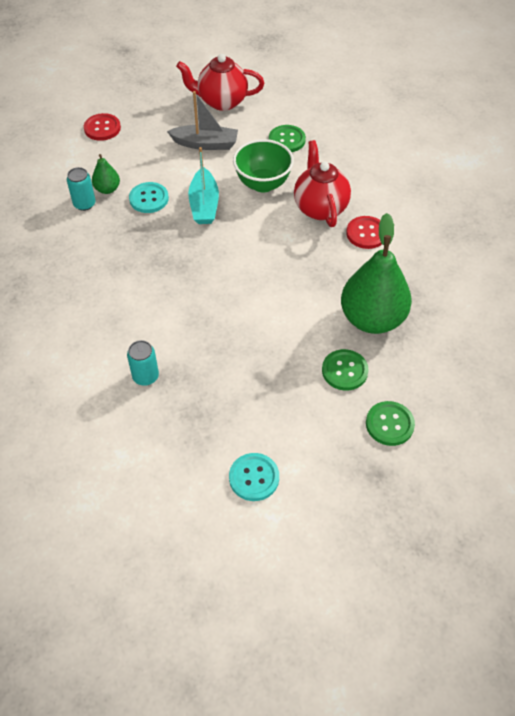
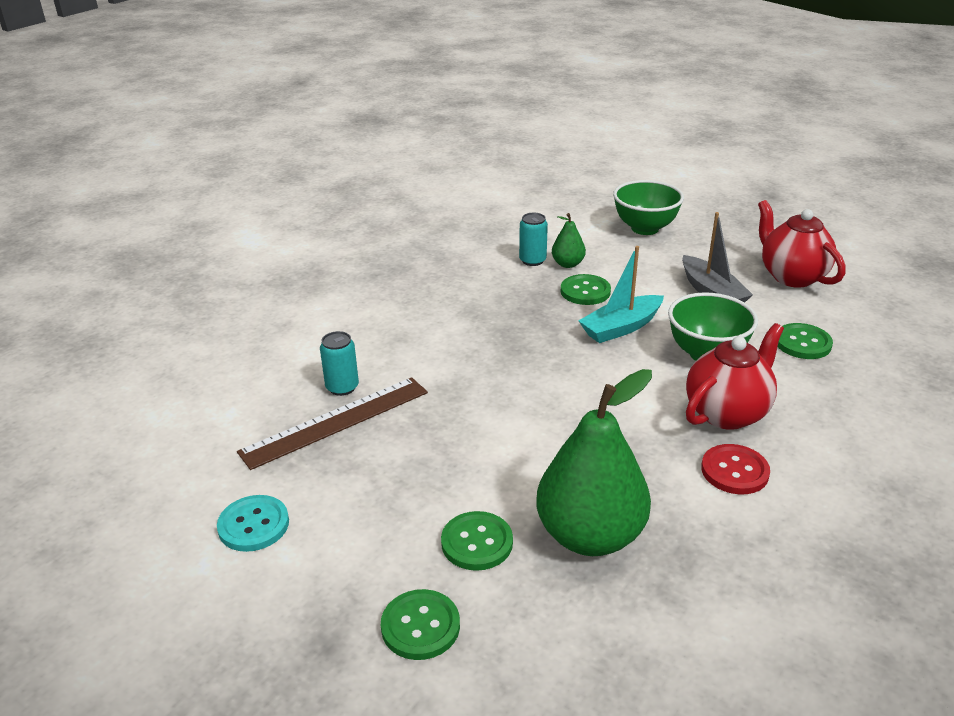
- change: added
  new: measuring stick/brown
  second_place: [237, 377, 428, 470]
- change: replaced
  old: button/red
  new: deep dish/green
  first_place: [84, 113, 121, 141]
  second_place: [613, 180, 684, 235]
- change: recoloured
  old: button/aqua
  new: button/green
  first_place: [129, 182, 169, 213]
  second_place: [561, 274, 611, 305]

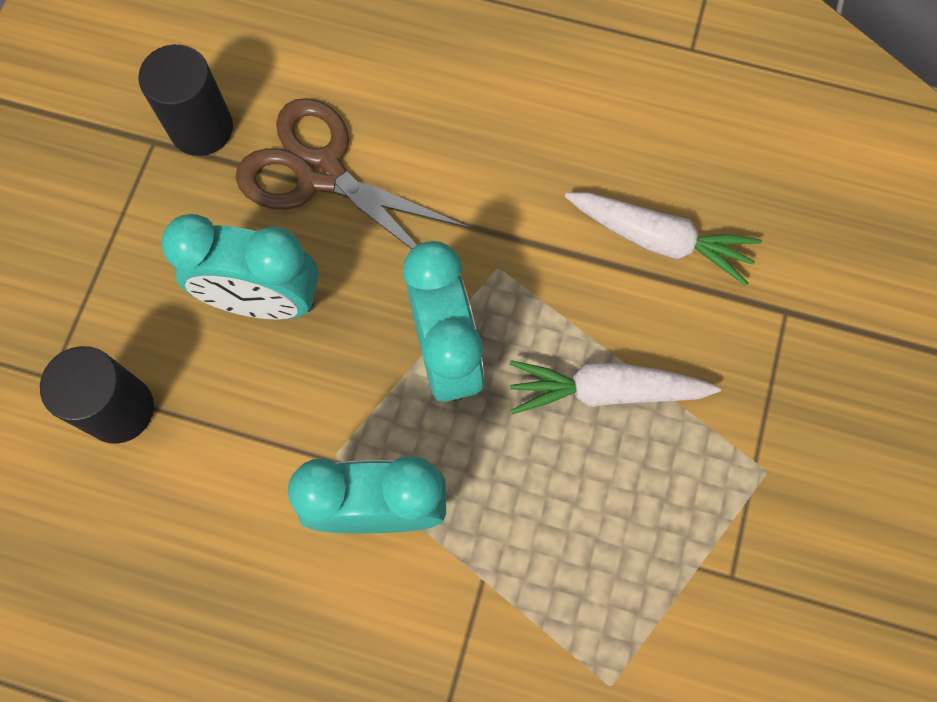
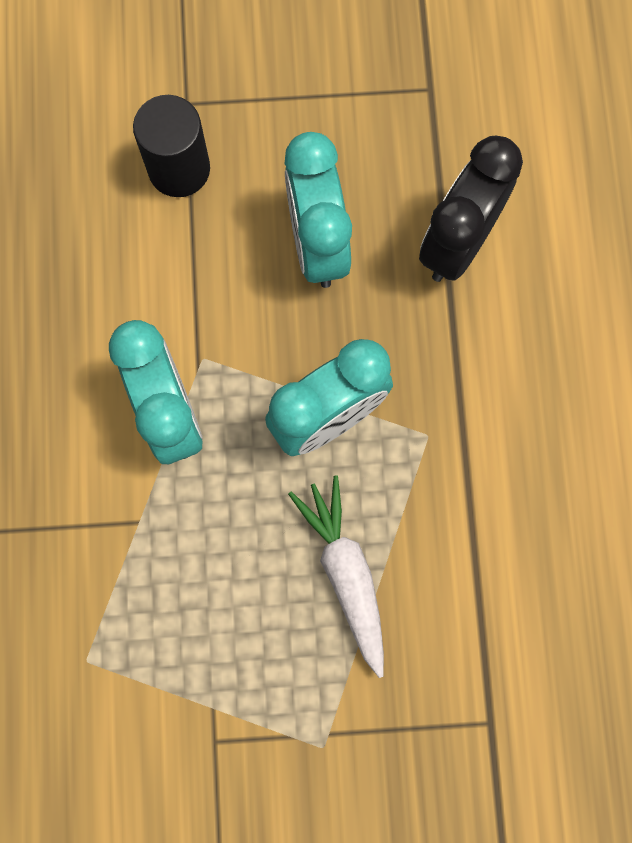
- change: removed
  old: solid cylinder/black
  first_place: [138, 44, 233, 156]
- change: removed
  old: carrot/white
  first_place: [565, 192, 762, 286]
- change: replaced
  old: pair of scissors/brown
  new: alarm clock/black
  first_place: [235, 98, 470, 249]
  second_place: [419, 136, 523, 282]

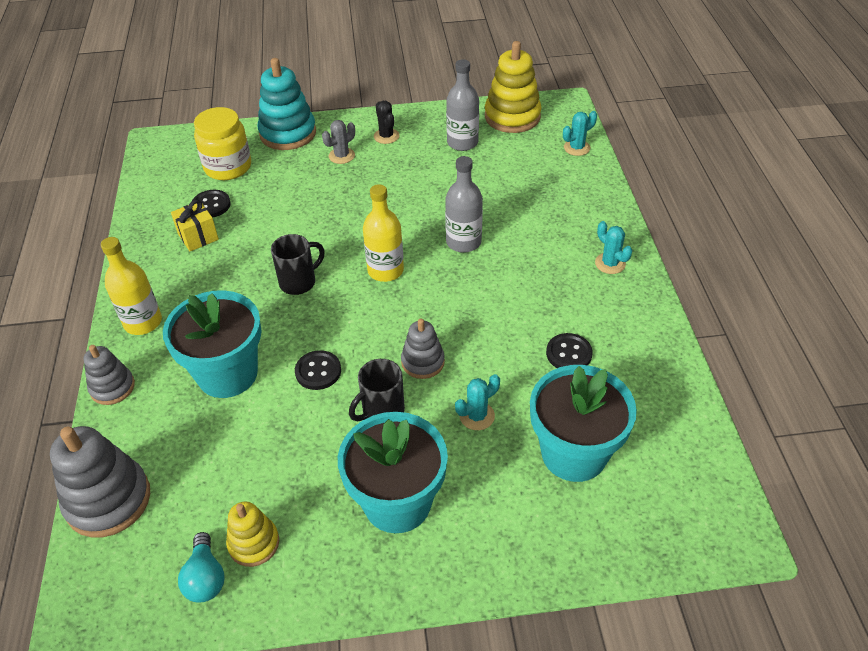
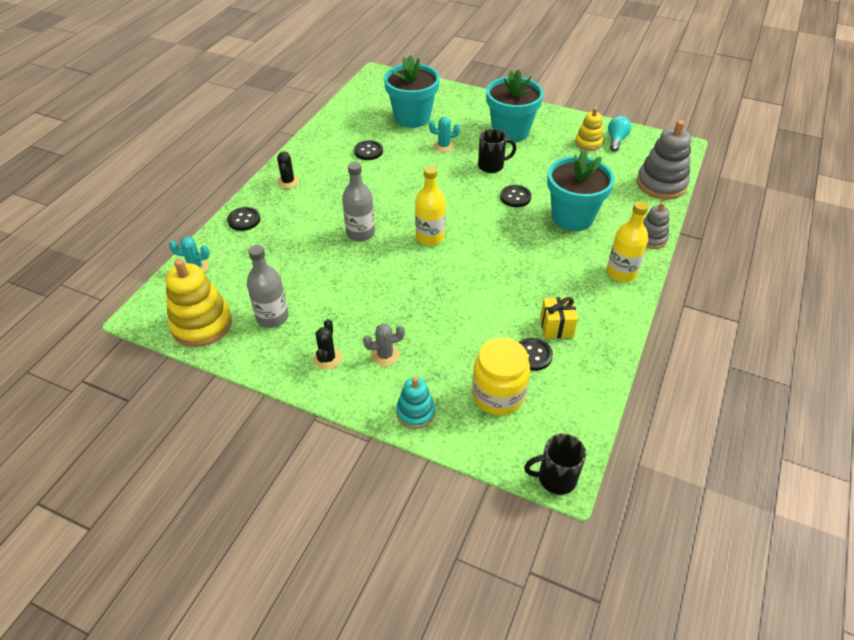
- change: removed
  old: stacking rings/gray
  first_place: [401, 319, 445, 379]
- change: added
  new: button/black
  second_place: [227, 207, 260, 231]
- change: moved
  old: coffee mug/black
  first_place: [271, 234, 325, 295]
  second_place: [524, 434, 586, 495]
- change: recoloured
  old: saguaro cactus/aqua
  new: saguaro cactus/black
  first_place: [595, 221, 632, 274]
  second_place: [277, 152, 299, 189]
- change: resized
  old: stacking rings/aqua
  first_place: [258, 58, 316, 150]
  second_place: [396, 377, 435, 429]
  factor: 0.58

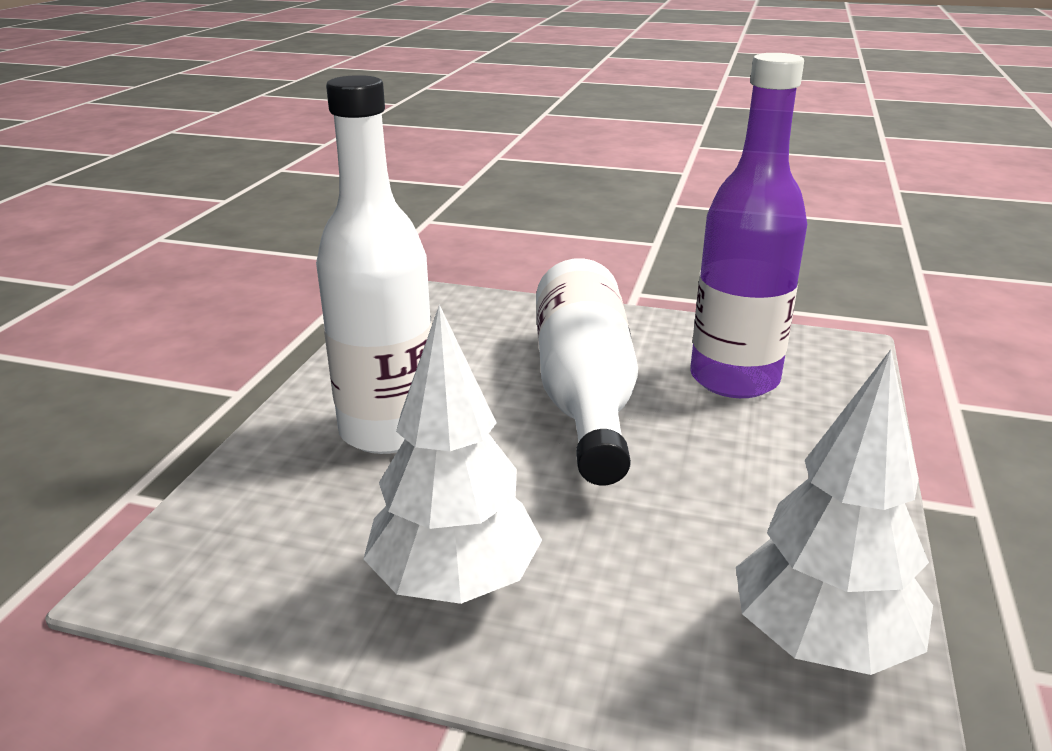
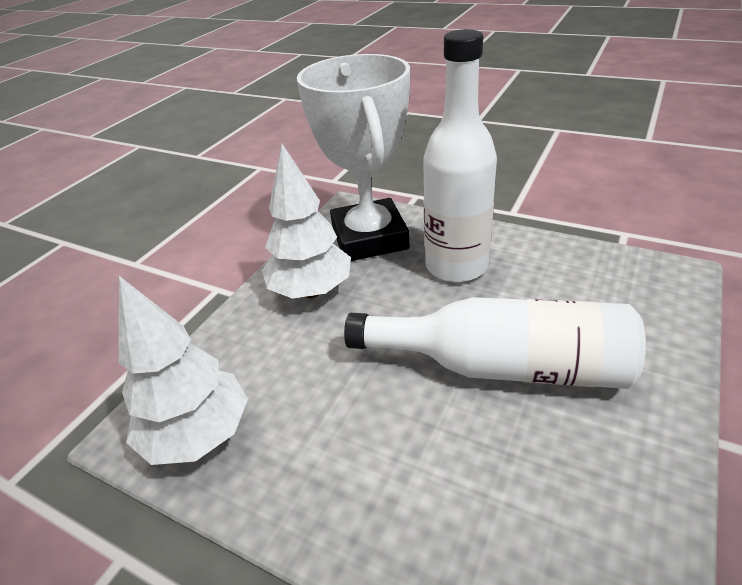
- change: removed
  old: drink bottle/violet
  first_place: [690, 53, 807, 398]
- change: added
  new: prize cup/white
  second_place: [297, 54, 410, 261]

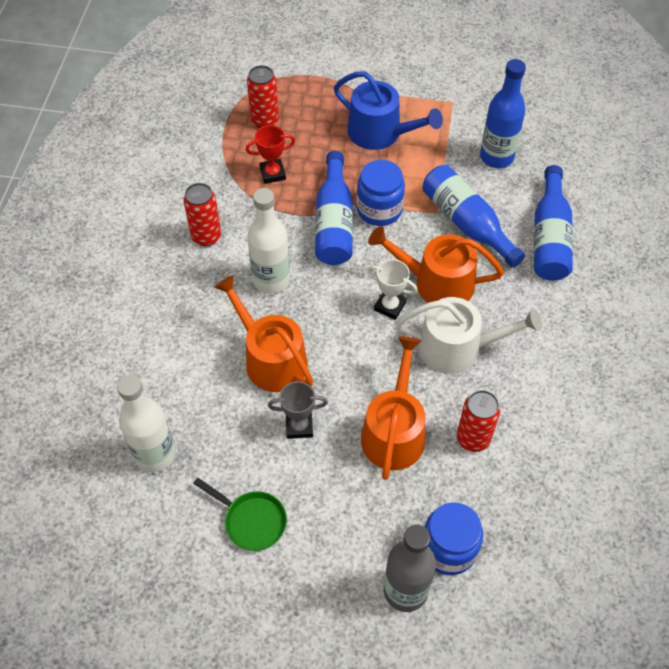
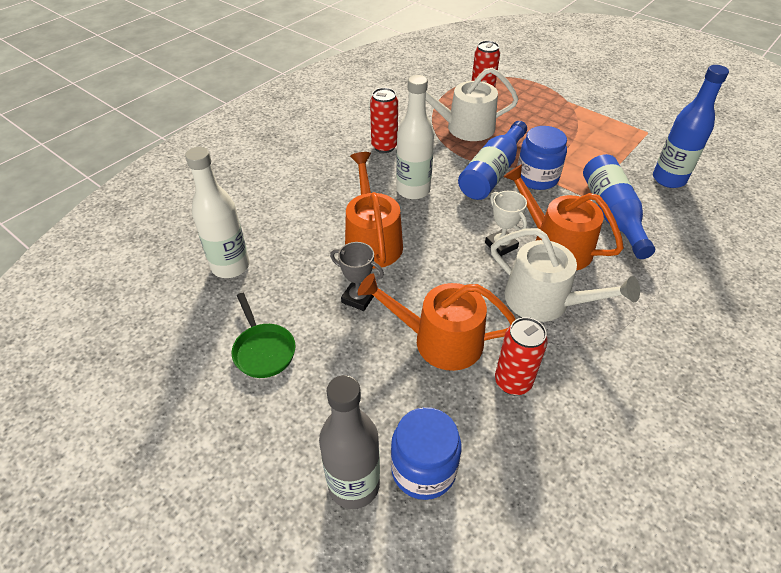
- change: removed
  old: watering can/cobalt
  first_place: [334, 71, 443, 150]
- change: removed
  old: drink bottle/cobalt
  first_place: [534, 165, 573, 281]
- change: replaced
  old: prize cup/red
  new: watering can/white
  first_place: [246, 125, 295, 184]
  second_place: [426, 68, 519, 141]
- change: turned
  old: watering can/orange
  first_place: [361, 336, 425, 480]
  second_place: [358, 273, 516, 371]
  degrees: -120

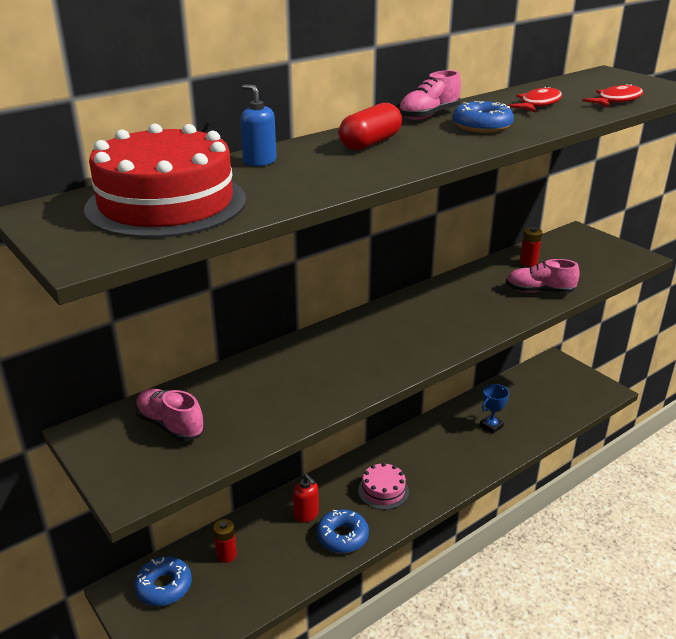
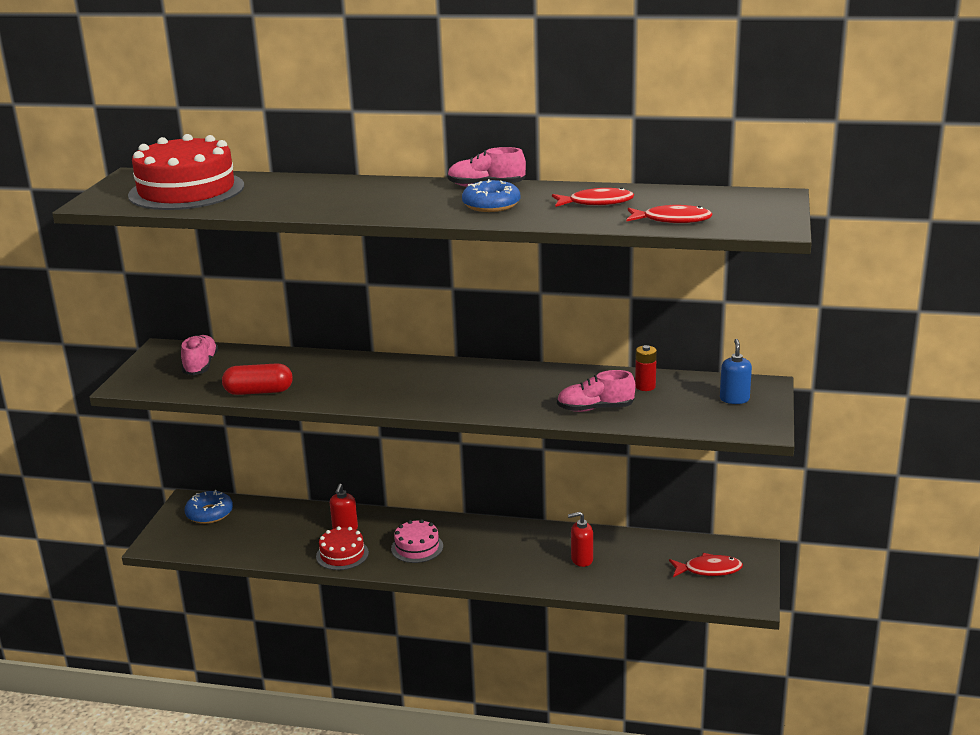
- change: removed
  old: battery/red
  first_place: [213, 519, 237, 563]
- change: added
  new: toy fish/red
  second_place: [669, 553, 743, 577]
- change: moved
  old: soap dispenser/cobalt
  first_place: [240, 84, 276, 167]
  second_place: [720, 339, 752, 404]
- change: moved
  old: capsule/red
  first_place: [339, 103, 402, 150]
  second_place: [222, 363, 293, 395]
- change: replaced
  old: doughnut/cobalt
  new: gateau/red
  first_place: [317, 509, 369, 553]
  second_place: [316, 526, 369, 570]
- change: replaced
  old: prize cup/cobalt
  new: soap dispenser/red
  first_place: [480, 384, 509, 434]
  second_place: [568, 512, 593, 567]
- change: turned
  old: lace-up shoe/rose-pink
  first_place: [506, 259, 580, 293]
  second_place: [557, 370, 635, 412]
  degrees: -60

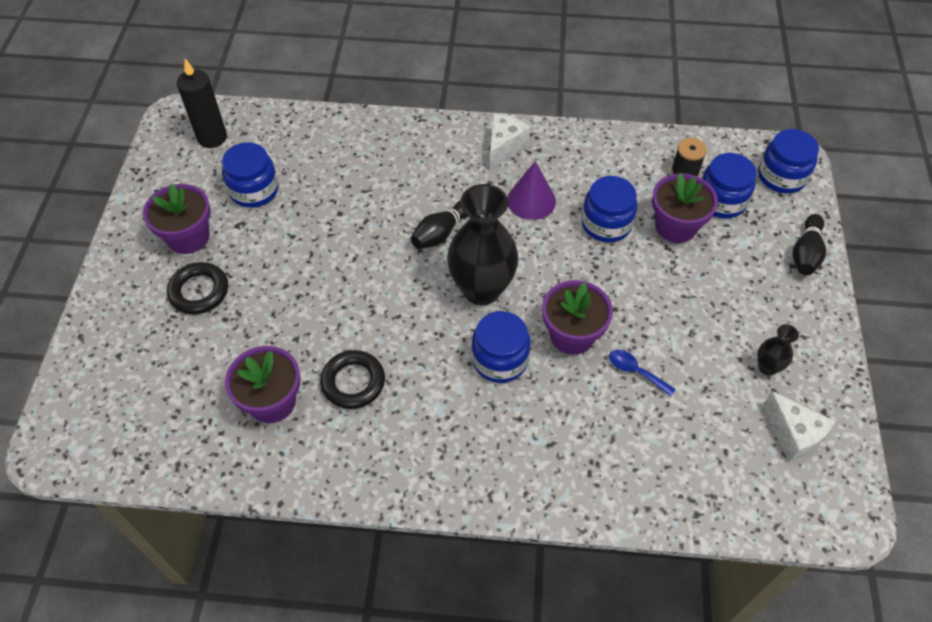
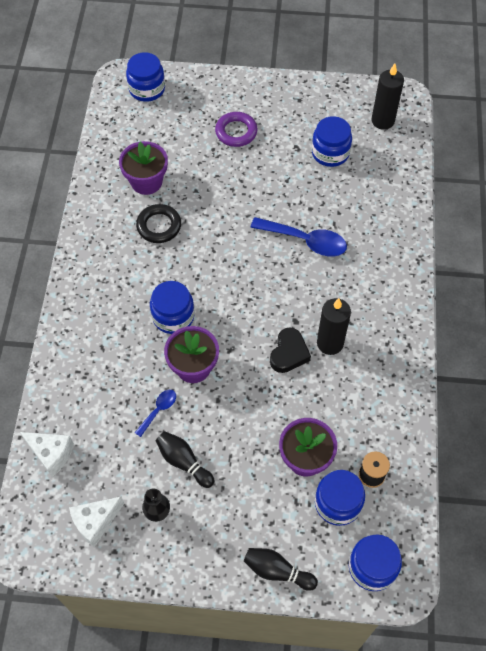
- change: removed
  old: potted plant/violet
  first_place: [143, 183, 211, 254]
- change: removed
  old: flower vase/black
  first_place: [447, 184, 519, 305]
- change: added
  new: tablespoon/cobalt
  second_place: [250, 217, 347, 257]
- change: added
  new: heart shape/black
  second_place: [270, 328, 311, 373]
- change: moved
  old: tenpin/black
  first_place: [411, 201, 468, 249]
  second_place: [156, 431, 215, 488]
- change: moved
  old: cheese/white
  first_place: [489, 113, 531, 169]
  second_place: [20, 432, 74, 477]
- change: moved
  old: jam jar/cobalt
  first_place: [582, 176, 637, 242]
  second_place: [126, 52, 165, 102]
- change: replaced
  old: solid cone/violet
  new: pillar candle/black
  first_place: [507, 161, 556, 220]
  second_place: [317, 298, 351, 355]
- change: recoloured
  old: hoop/black
  new: hoop/violet
  first_place: [167, 262, 228, 314]
  second_place: [215, 112, 257, 147]

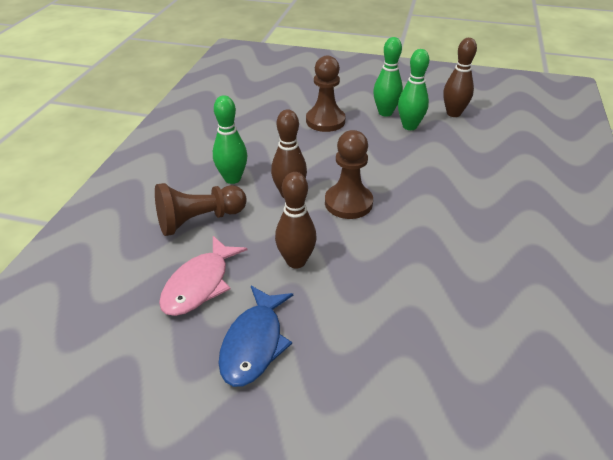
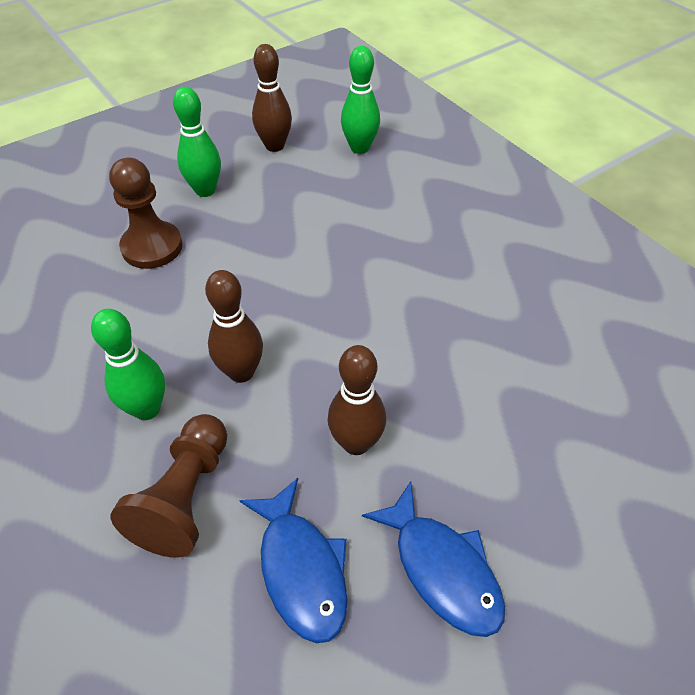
- change: removed
  old: chess pawn/brown
  first_place: [325, 130, 373, 219]
- change: moved
  old: tenpin/green
  first_place: [398, 49, 429, 130]
  second_place: [341, 46, 380, 154]
- change: recoloured
  old: toy fish/rose-pink
  new: toy fish/cobalt
  first_place: [159, 236, 247, 316]
  second_place: [239, 478, 348, 643]

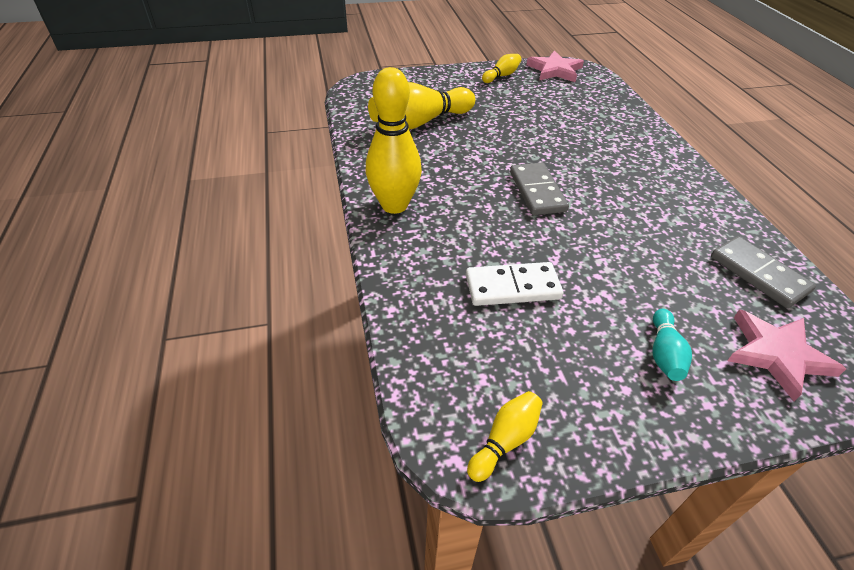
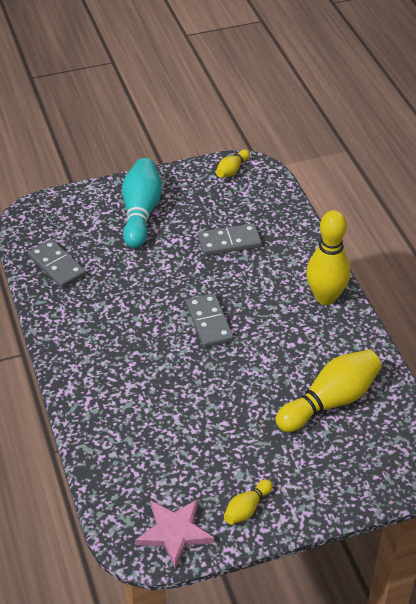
- change: removed
  old: five-pointed star/rose-pink
  first_place: [727, 309, 846, 402]
- change: recoloured
  old: domino piece/white
  new: domino piece/gray
  first_place: [466, 262, 564, 306]
  second_place: [198, 223, 262, 256]
- change: resized
  old: tenpin/aqua
  first_place: [652, 309, 692, 381]
  second_place: [122, 158, 162, 248]
  factor: 1.99

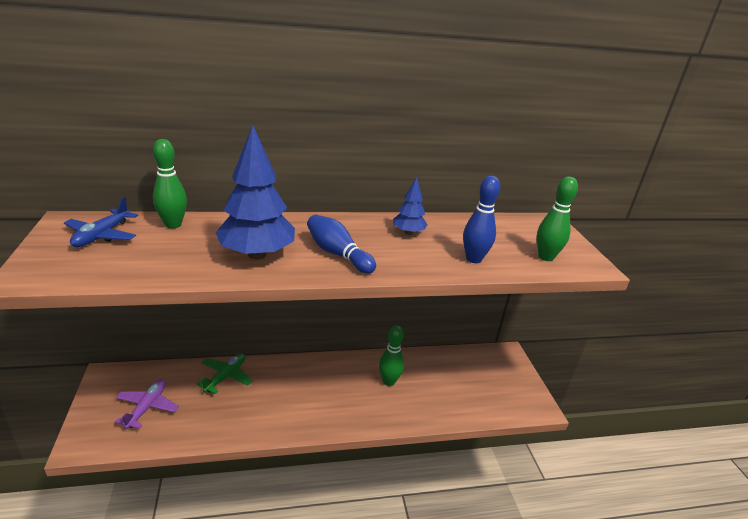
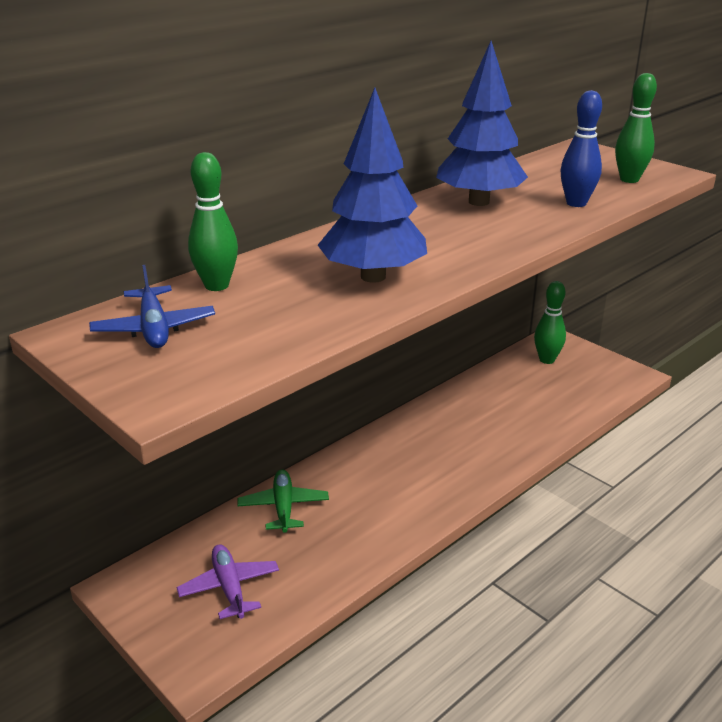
- change: removed
  old: tenpin/cobalt
  first_place: [307, 215, 376, 274]
- change: moved
  old: tenpin/green
  first_place: [379, 325, 404, 386]
  second_place: [534, 281, 566, 364]
- change: resized
  old: tree/cobalt
  first_place: [393, 177, 428, 235]
  second_place: [436, 41, 528, 206]
  factor: 1.93

